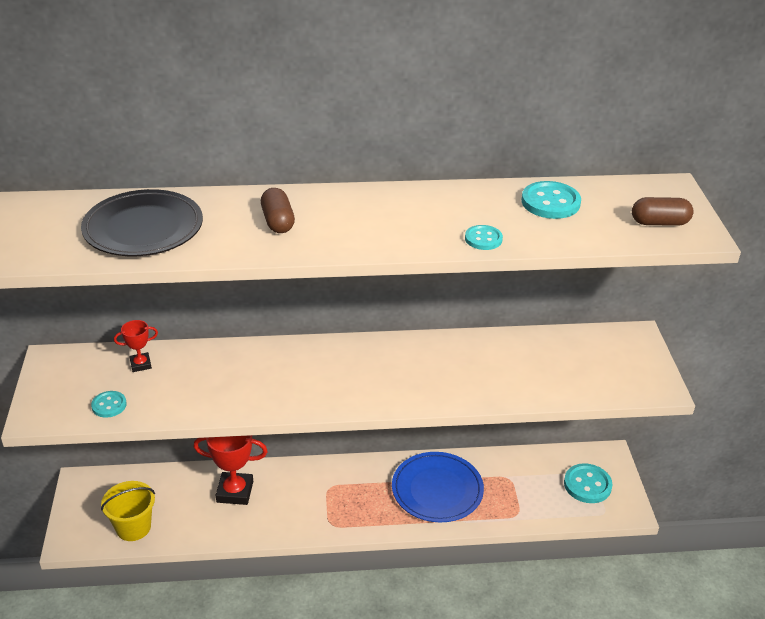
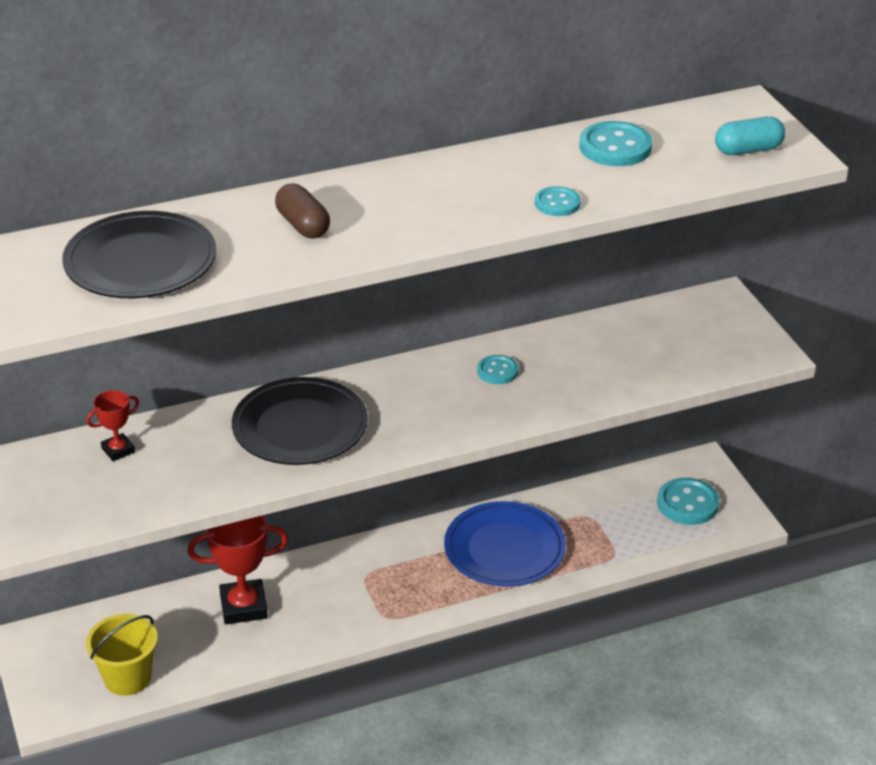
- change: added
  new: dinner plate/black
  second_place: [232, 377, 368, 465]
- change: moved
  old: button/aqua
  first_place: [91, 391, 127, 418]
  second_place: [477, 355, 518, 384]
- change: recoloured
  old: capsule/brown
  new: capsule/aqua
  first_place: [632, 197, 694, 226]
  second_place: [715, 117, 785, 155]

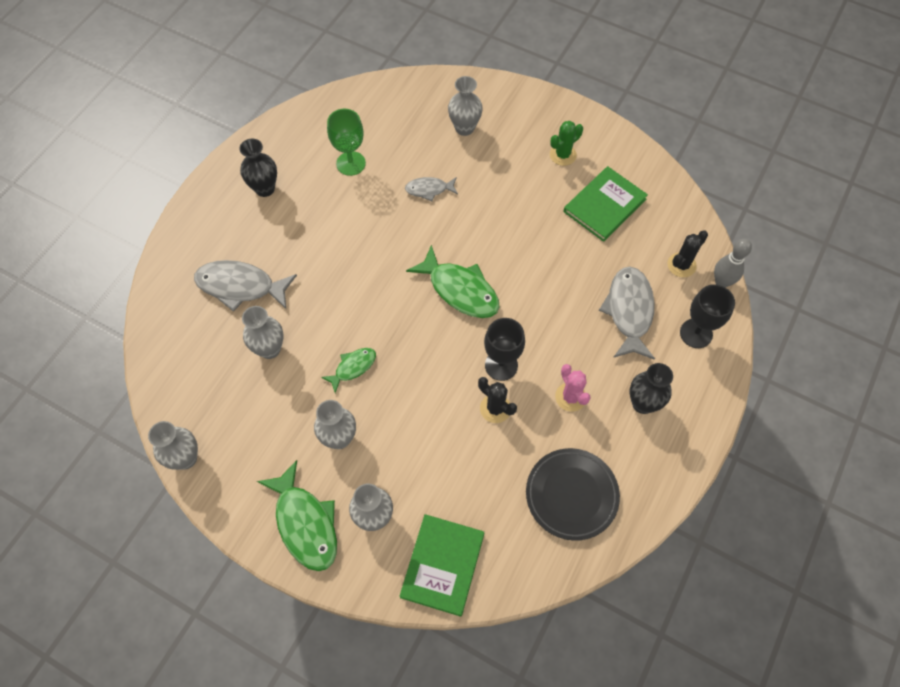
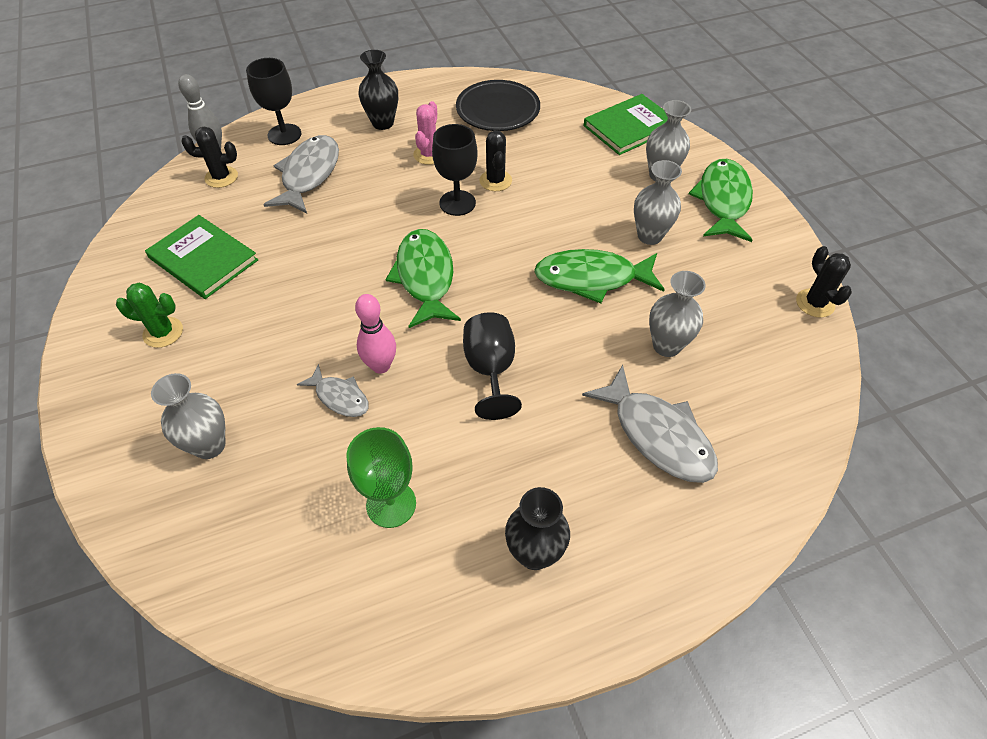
- change: added
  new: tenpin/rose-pink
  second_place: [355, 294, 396, 374]
- change: added
  new: goblet/black
  second_place: [463, 312, 522, 420]
- change: replaced
  old: flower vase/gray
  new: saguaro cactus/black
  first_place: [148, 421, 198, 470]
  second_place: [796, 246, 852, 318]
- change: turned
  old: book/green
  first_place: [564, 166, 648, 242]
  second_place: [145, 215, 258, 299]
  degrees: 45
- change: turned
  old: toy fish/gray
  first_place: [599, 267, 655, 360]
  second_place: [263, 135, 339, 214]
  degrees: 150
- change: resized
  old: toy fish/green
  first_place: [321, 348, 376, 393]
  second_place: [534, 249, 665, 304]
  factor: 1.8

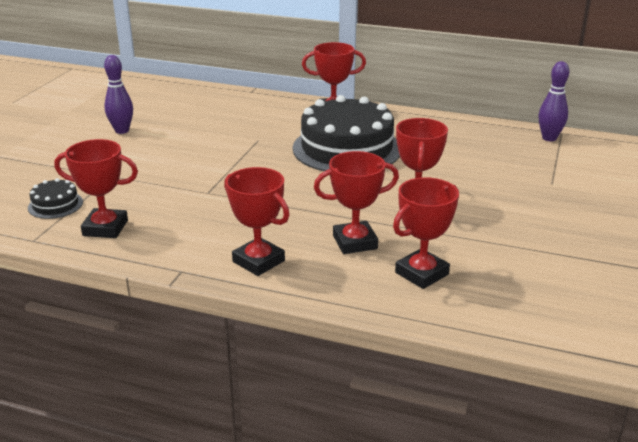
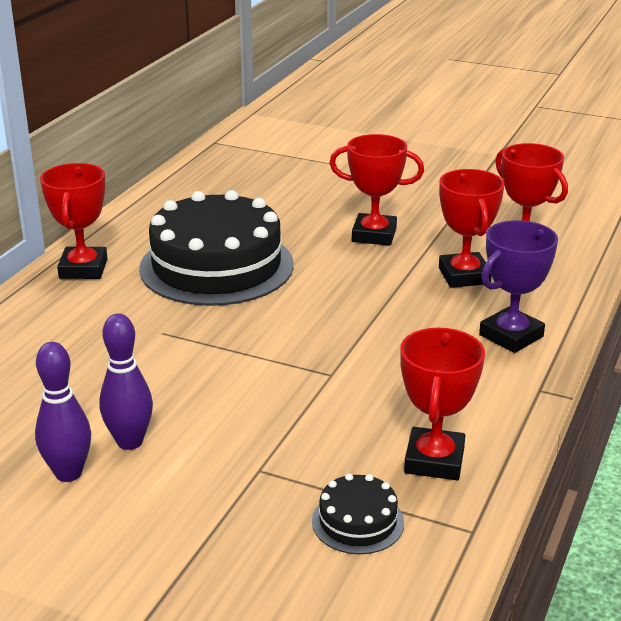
- change: moved
  old: tenpin/violet
  first_place: [539, 61, 569, 141]
  second_place: [99, 313, 153, 450]
- change: recoloured
  old: prize cup/red
  new: prize cup/violet
  first_place: [224, 167, 290, 276]
  second_place: [479, 220, 558, 353]

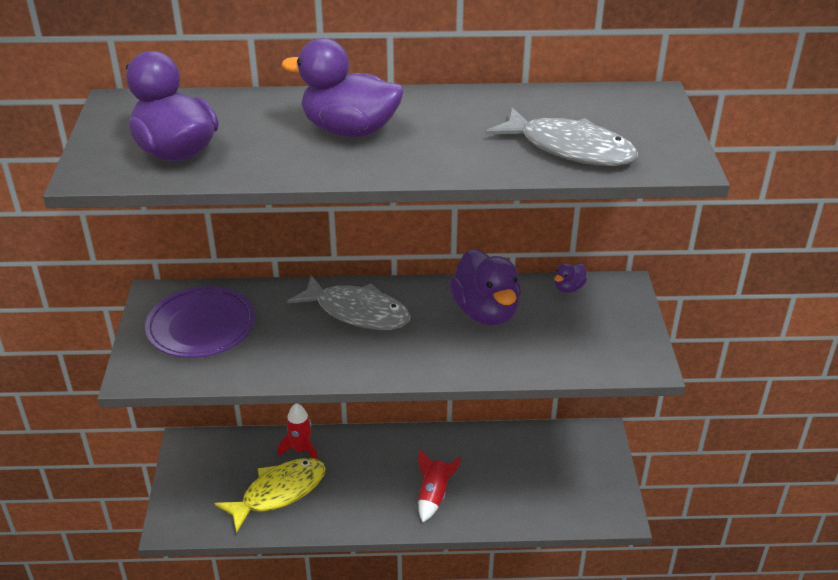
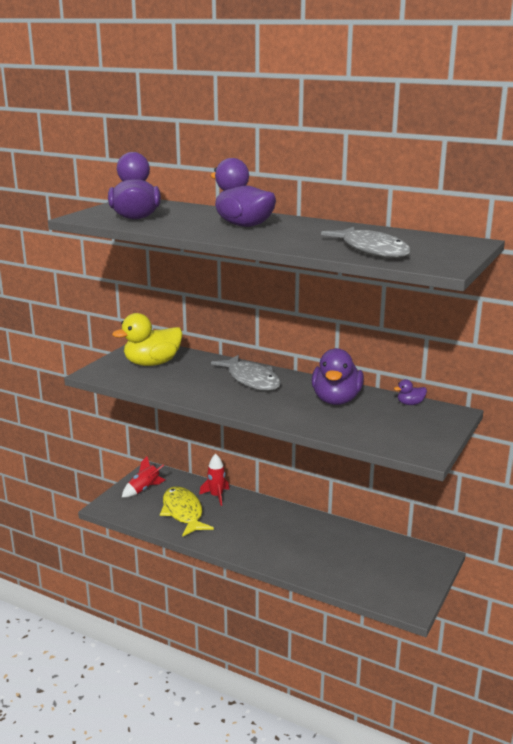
- change: moved
  old: rocket/red
  first_place: [418, 449, 461, 522]
  second_place: [122, 456, 165, 497]
- change: replaced
  old: dinner plate/violet
  new: toy duck/yellow
  first_place: [145, 286, 255, 358]
  second_place: [112, 313, 183, 366]
- change: turned
  old: toy fish/yellow
  first_place: [214, 458, 326, 533]
  second_place: [160, 487, 214, 537]
  degrees: -105

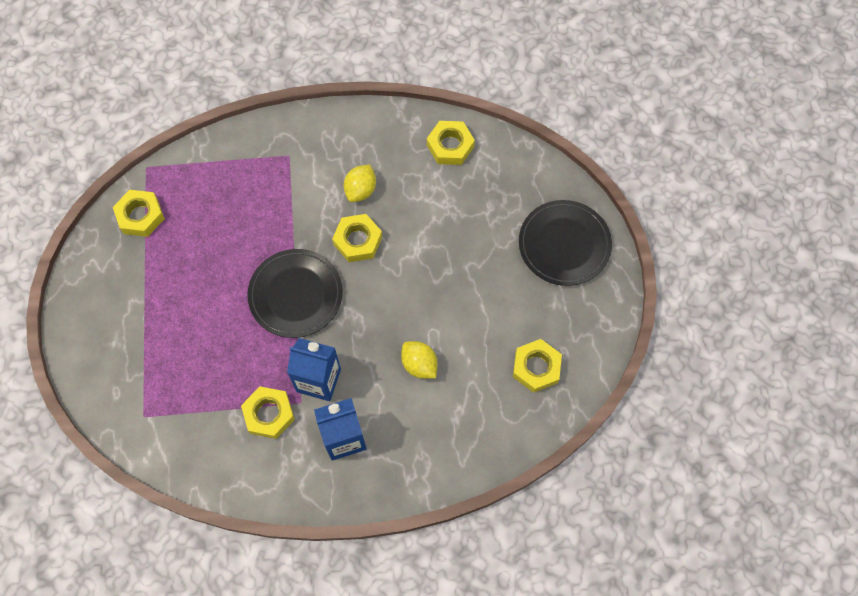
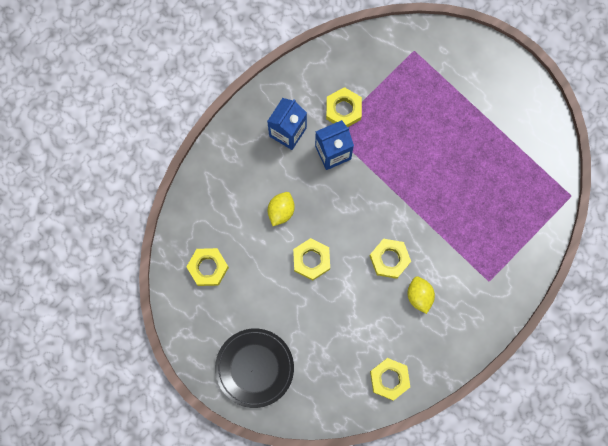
- change: removed
  old: dinner plate/black
  first_place: [247, 249, 343, 338]
- change: moved
  old: hexagon nut/yellow
  first_place: [113, 190, 165, 237]
  second_place: [293, 238, 330, 281]
- change: turned
  old: toy lemon/yellow
  first_place: [401, 341, 437, 379]
  second_place: [268, 192, 295, 226]
  degrees: -75

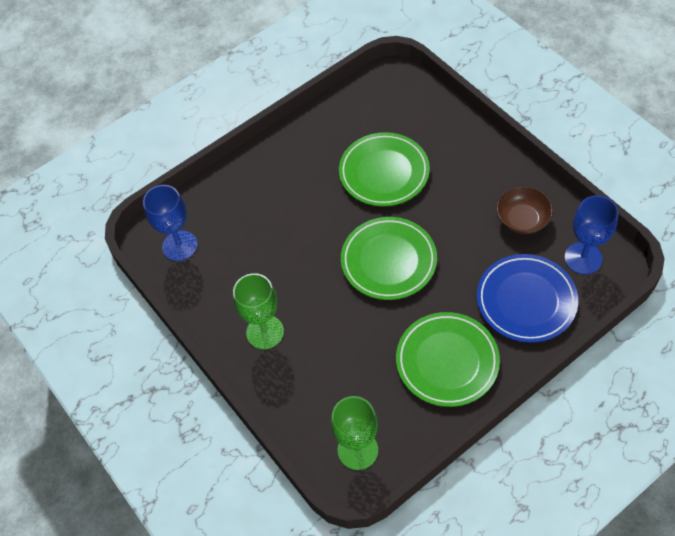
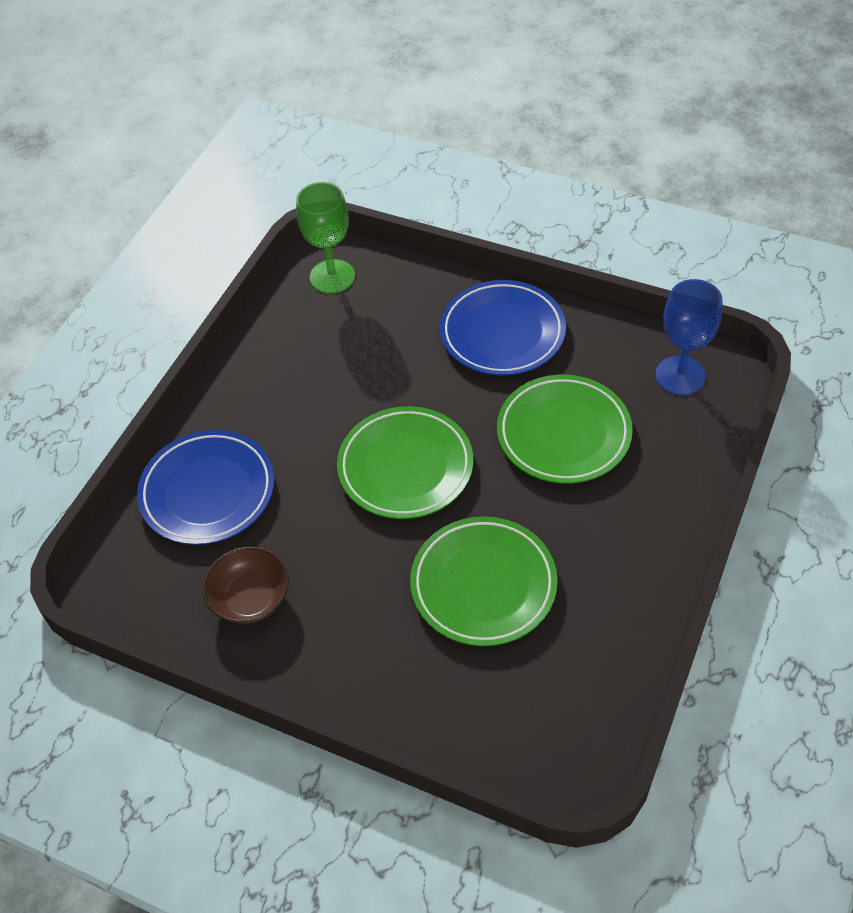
- change: removed
  old: goblet/cobalt
  first_place: [564, 195, 619, 274]
- change: moved
  old: dinner plate/green
  first_place: [396, 312, 500, 407]
  second_place: [497, 375, 633, 483]
- change: replaced
  old: goblet/green
  new: dinner plate/cobalt
  first_place: [233, 273, 284, 349]
  second_place: [440, 280, 566, 376]

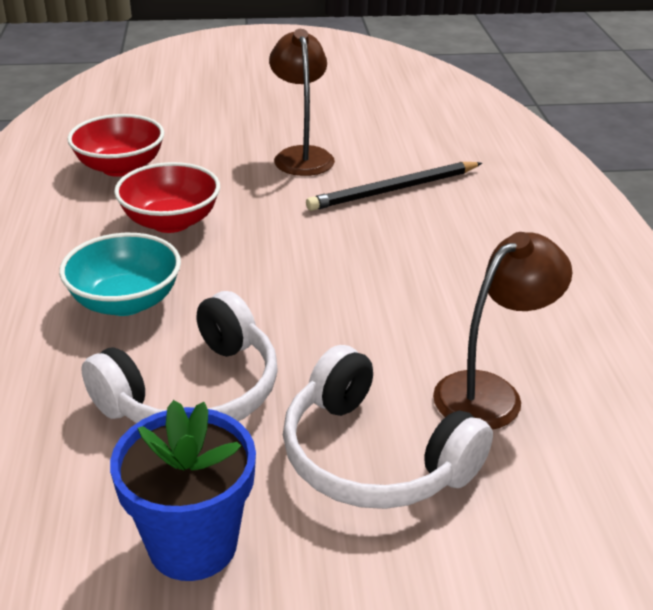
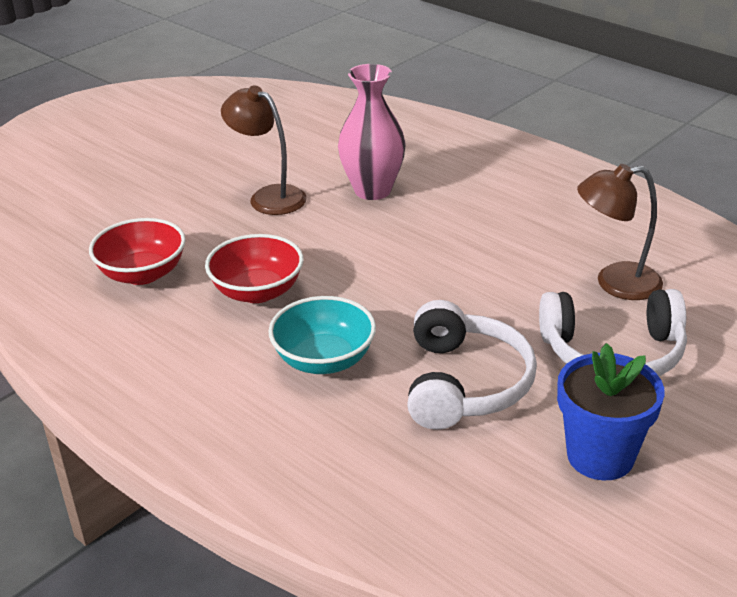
- change: replaced
  old: wooden pencil/black
  new: flower vase/rose-pink
  first_place: [306, 162, 482, 211]
  second_place: [338, 64, 405, 200]
- change: turned
  old: lamp/brown
  first_place: [433, 232, 572, 430]
  second_place: [577, 164, 663, 300]
  degrees: -105

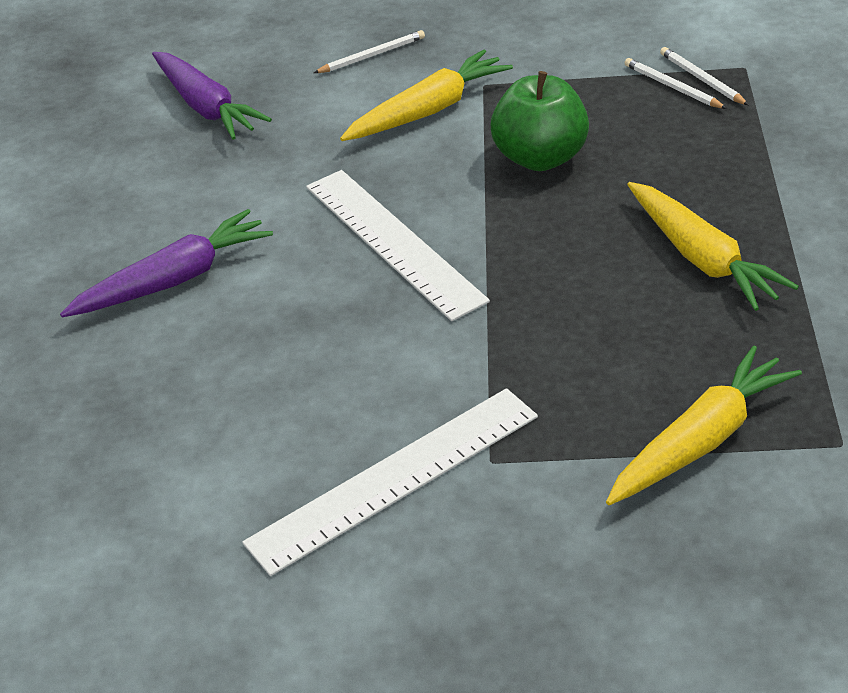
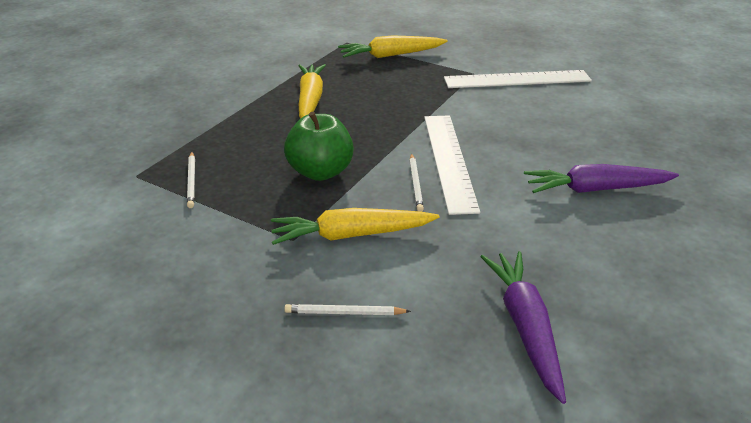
- change: moved
  old: wooden pencil/white
  first_place: [660, 47, 749, 105]
  second_place: [409, 153, 424, 212]

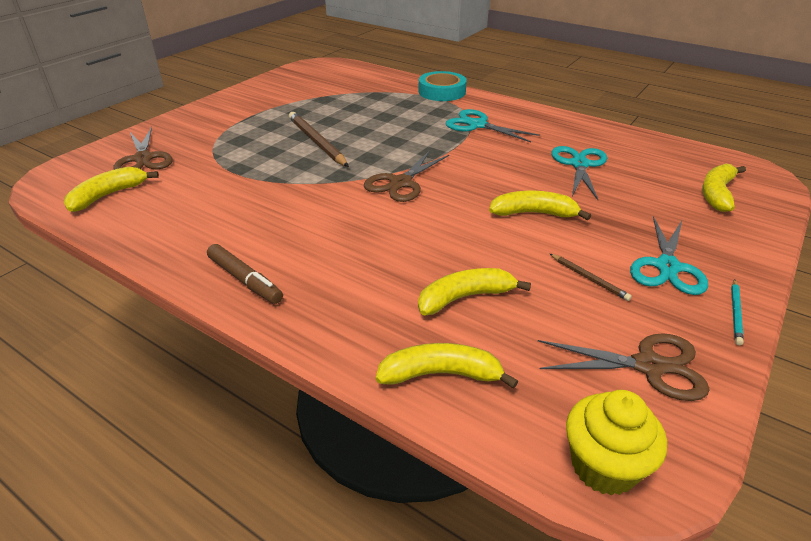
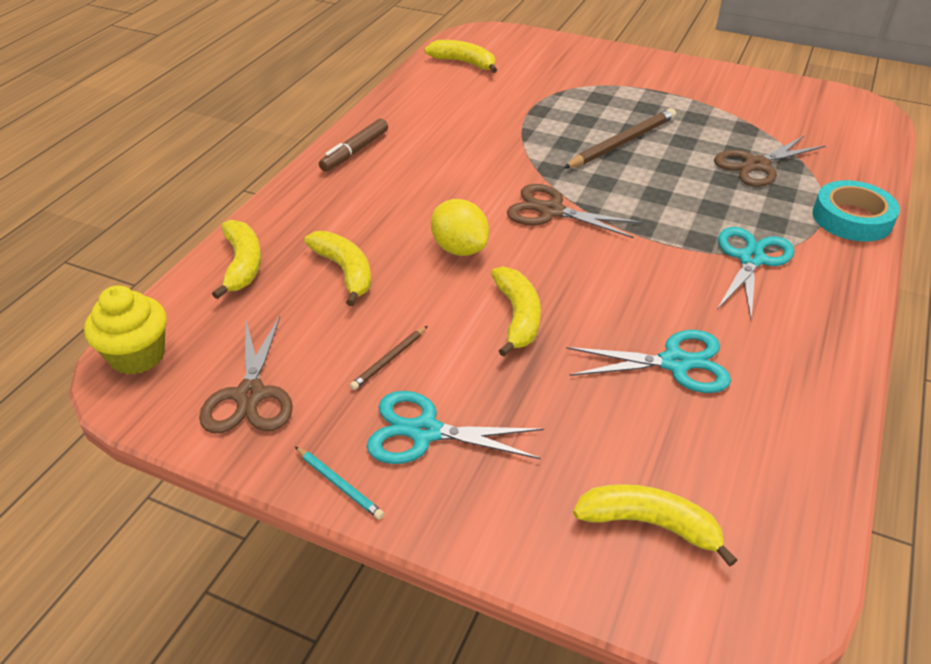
- change: added
  new: toy lemon/yellow
  second_place: [431, 199, 489, 256]
- change: moved
  old: pair of scissors/brown
  first_place: [113, 127, 173, 170]
  second_place: [714, 136, 825, 187]
- change: turned
  old: wooden pencil/aqua
  first_place: [731, 279, 744, 345]
  second_place: [295, 447, 384, 519]
  degrees: -150

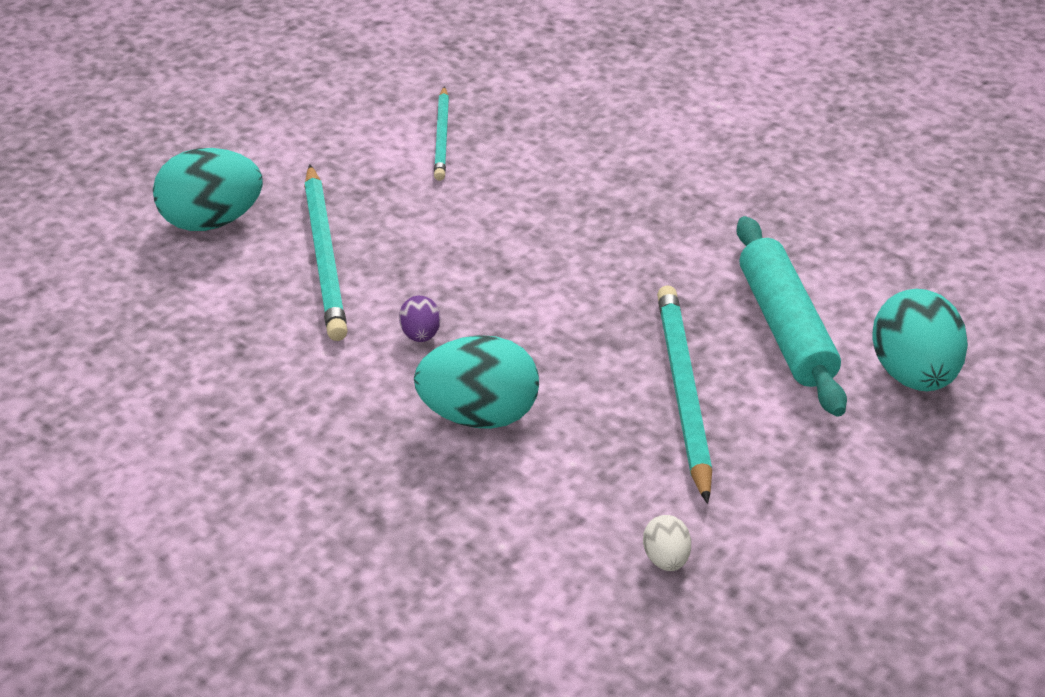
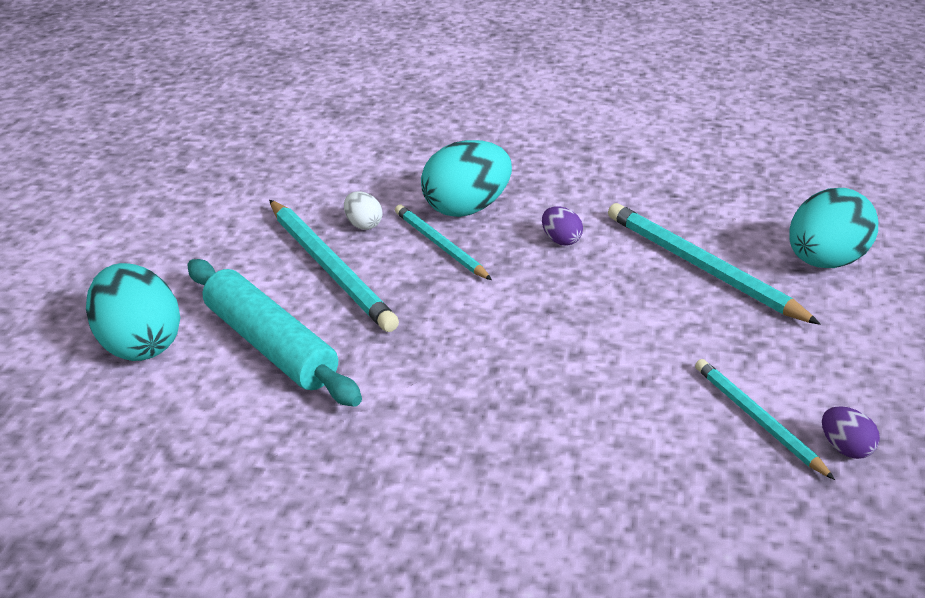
- change: added
  new: wooden pencil/aqua
  second_place: [395, 205, 492, 280]
- change: added
  new: toy egg/violet
  second_place: [822, 406, 880, 459]
- change: moved
  old: toy egg/white
  first_place: [643, 515, 691, 571]
  second_place: [344, 191, 382, 230]

